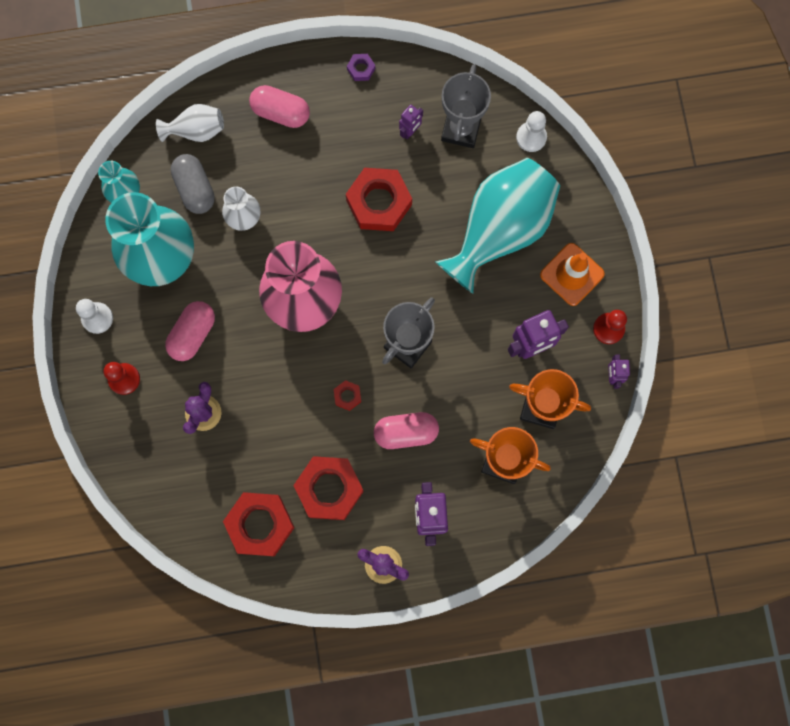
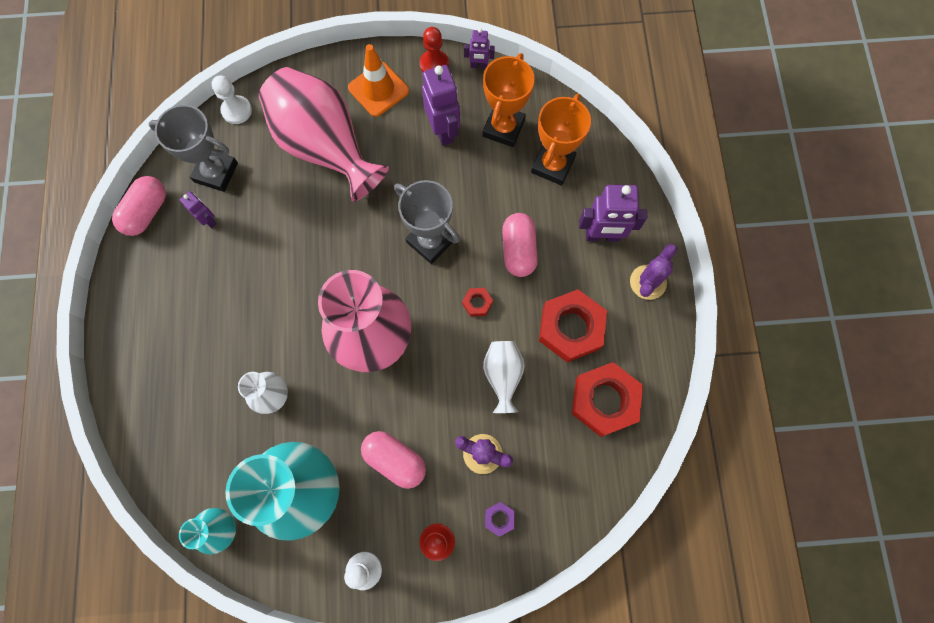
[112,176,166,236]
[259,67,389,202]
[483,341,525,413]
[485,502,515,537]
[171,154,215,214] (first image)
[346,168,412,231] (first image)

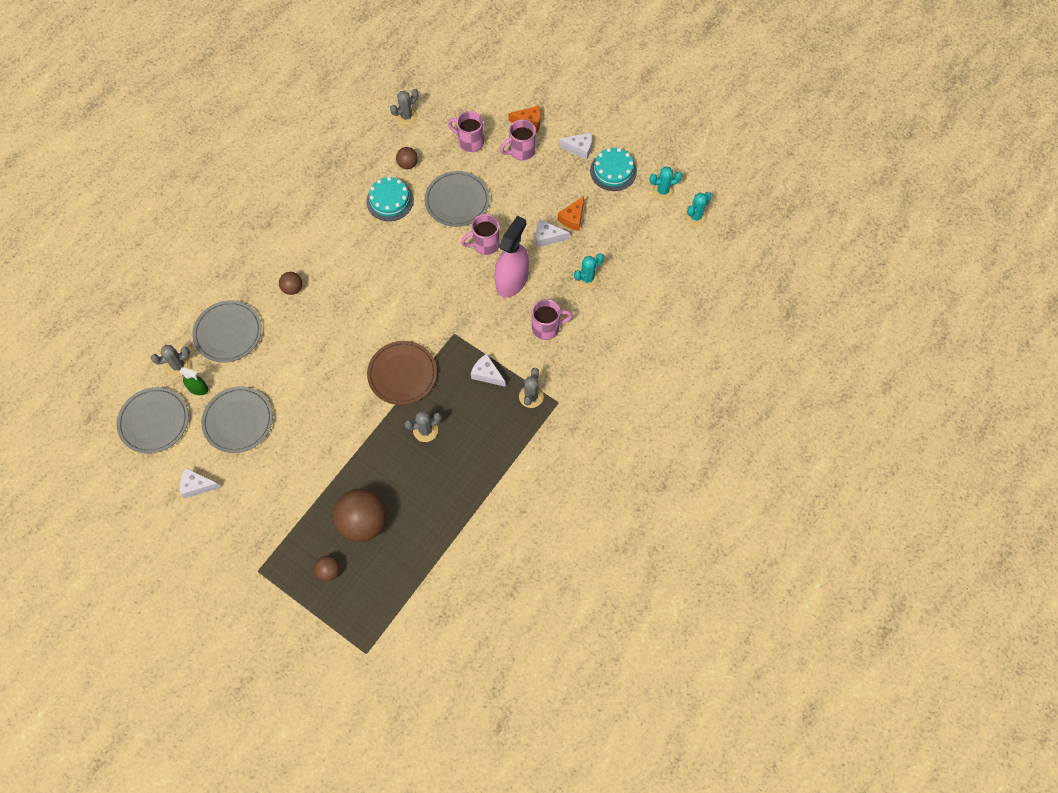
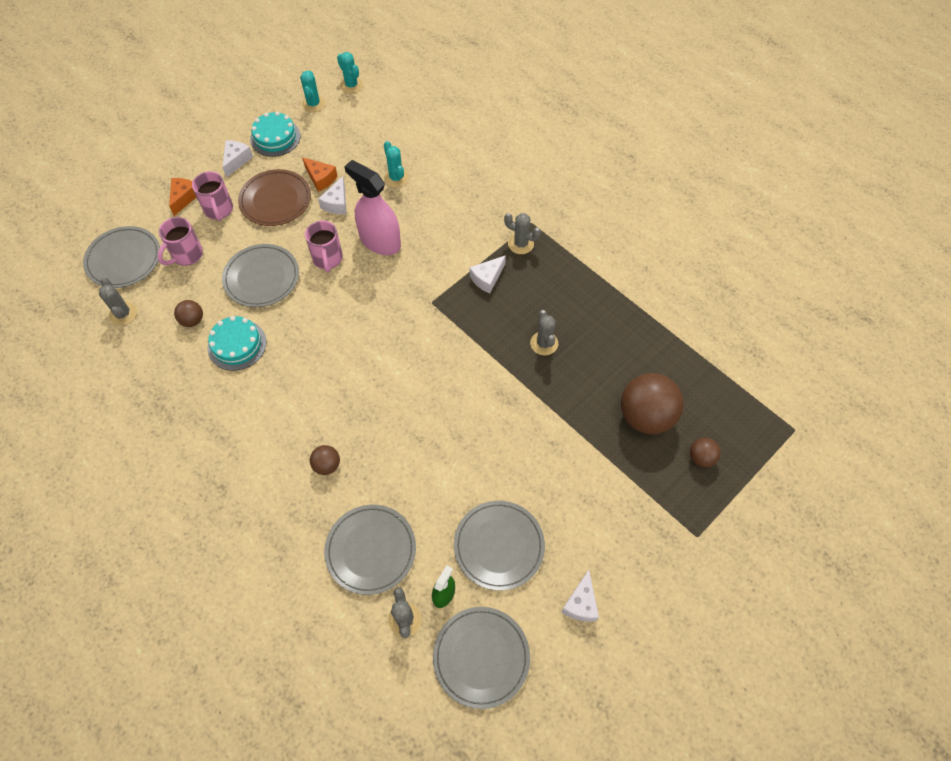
[83,226,160,288]
[238,169,311,226]
[532,299,573,340] (first image)

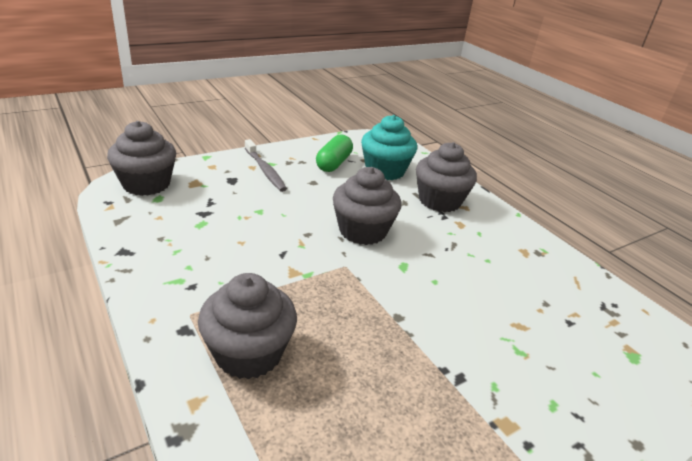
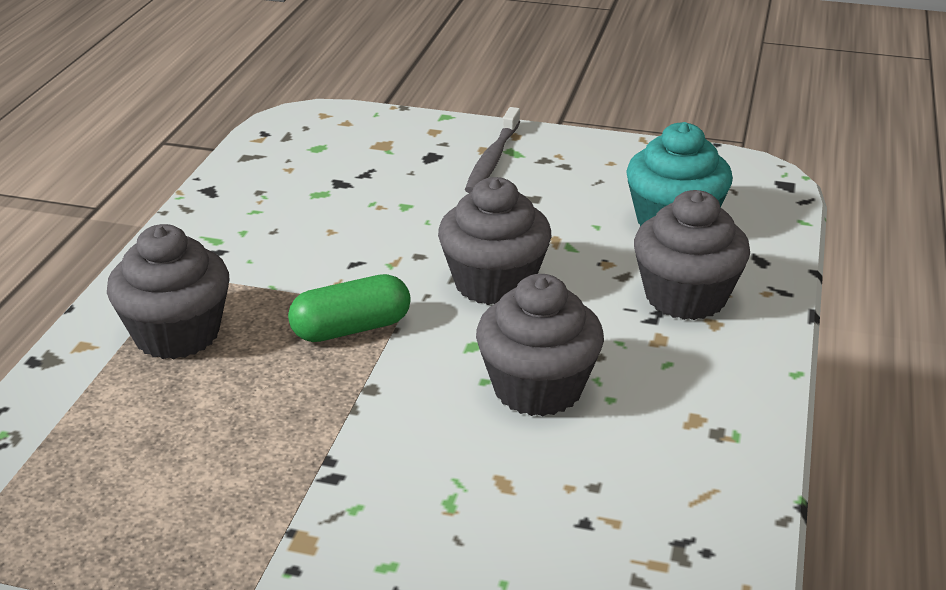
[288,274,411,342]
[476,274,604,416]

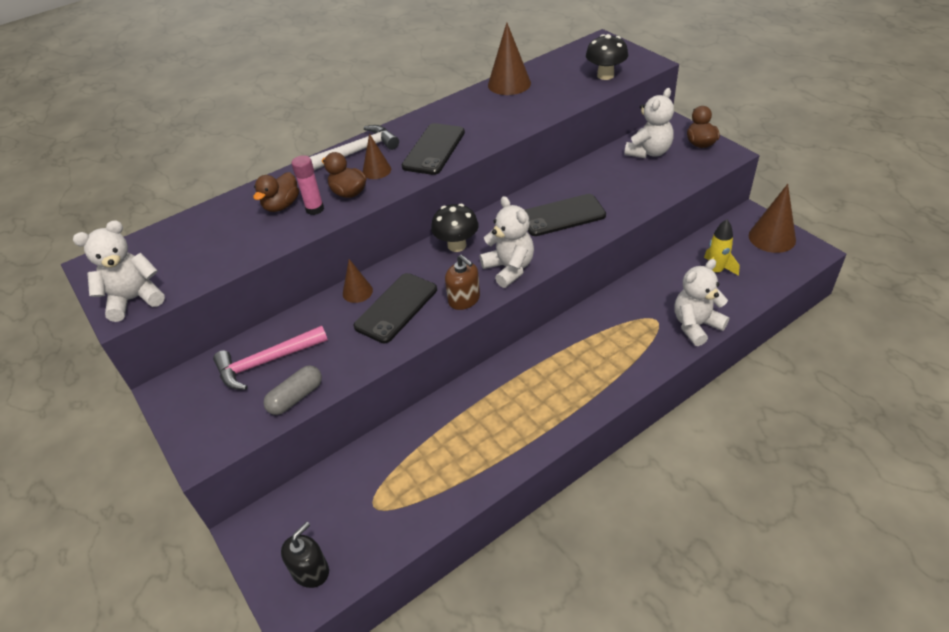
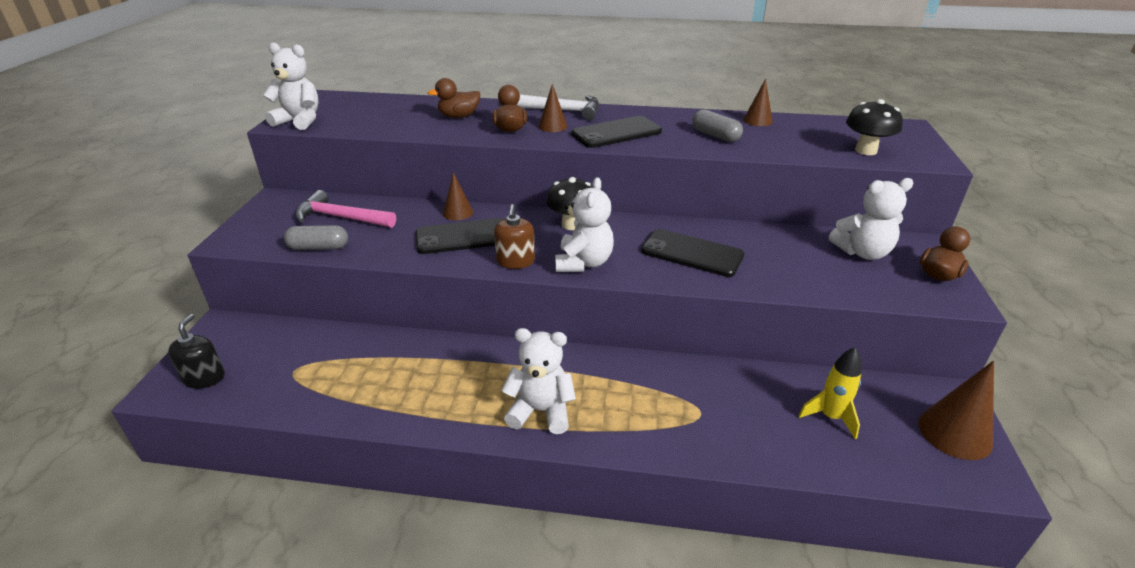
[168,314,225,389]
[501,328,576,434]
[692,110,743,142]
[743,79,773,126]
[291,155,324,215] (first image)

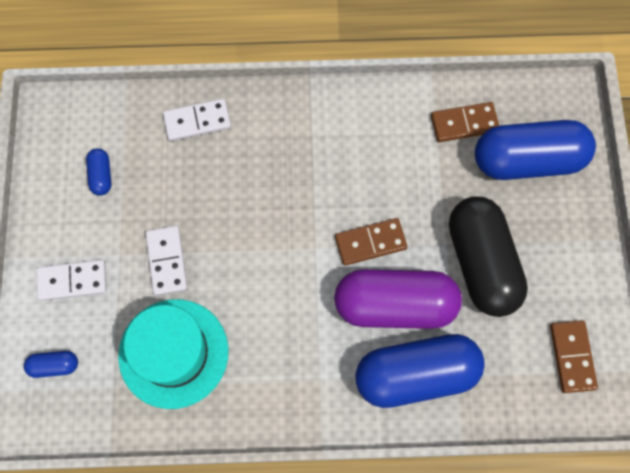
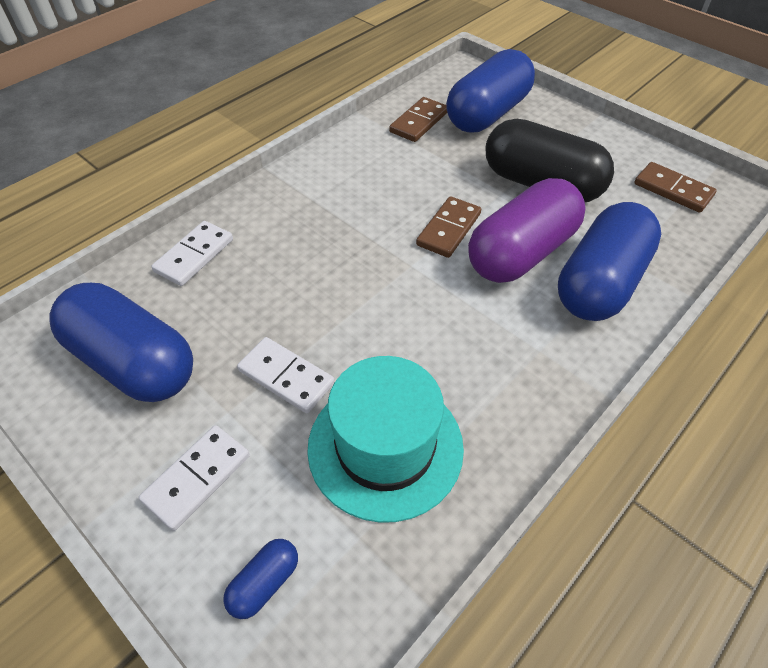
[50,283,193,402]

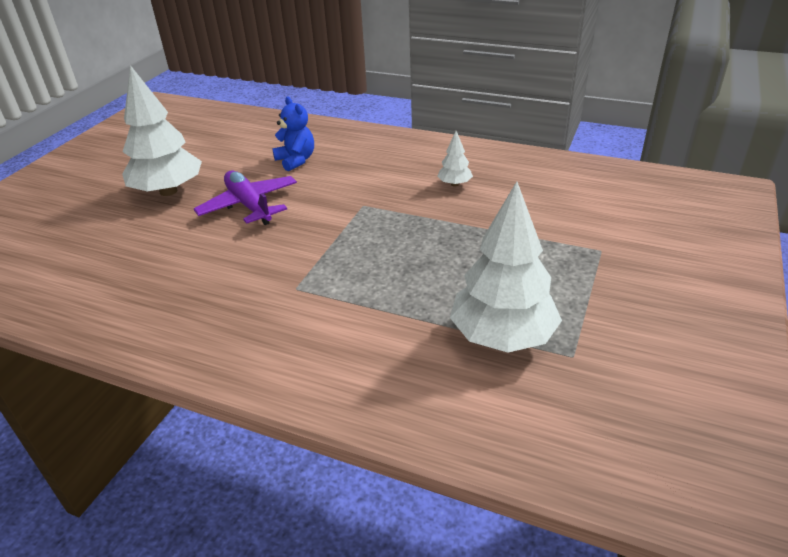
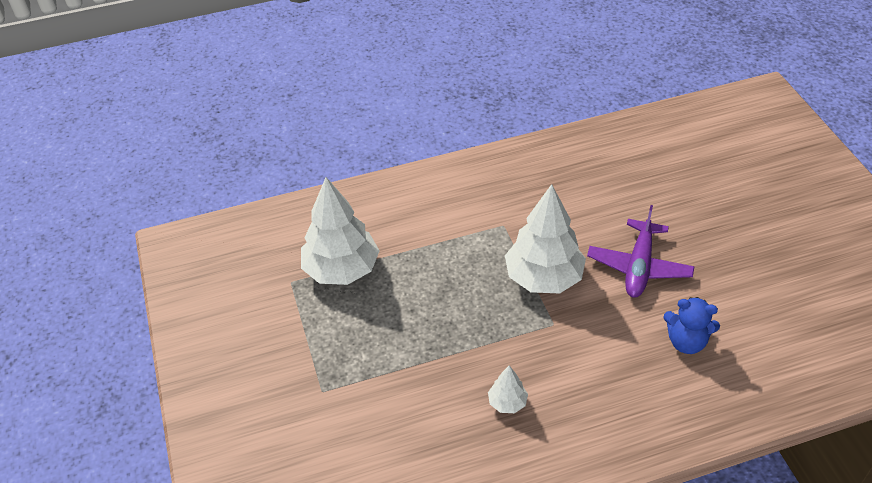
[505,184,586,294]
[587,205,694,298]

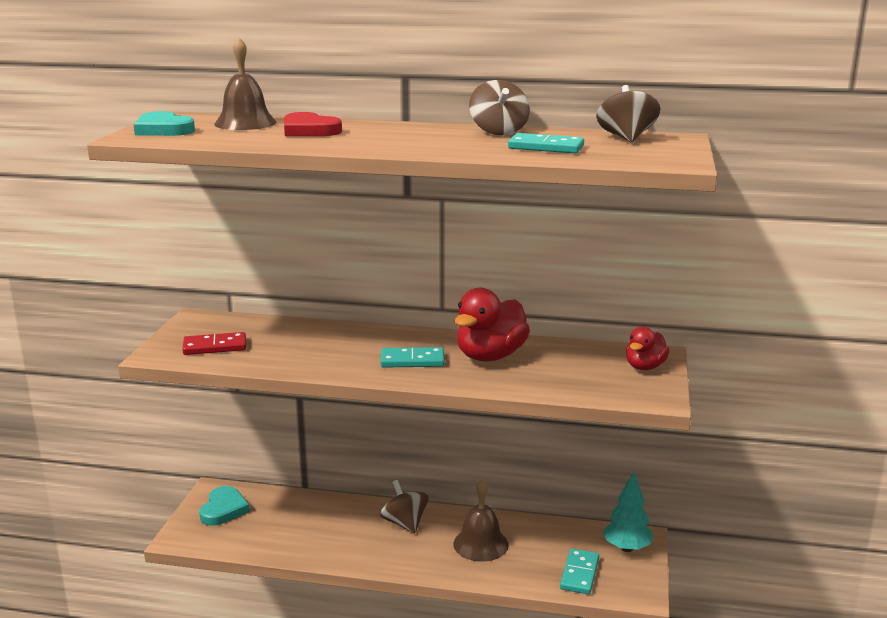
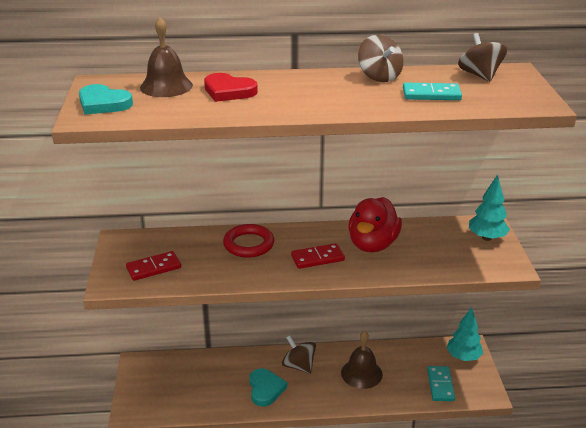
[223,224,274,258]
[249,368,287,407]
[291,243,345,269]
[469,174,510,241]

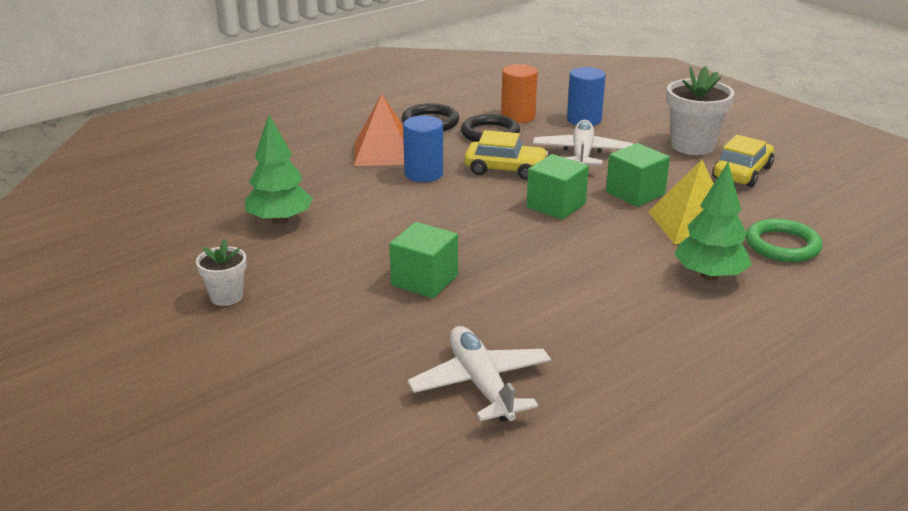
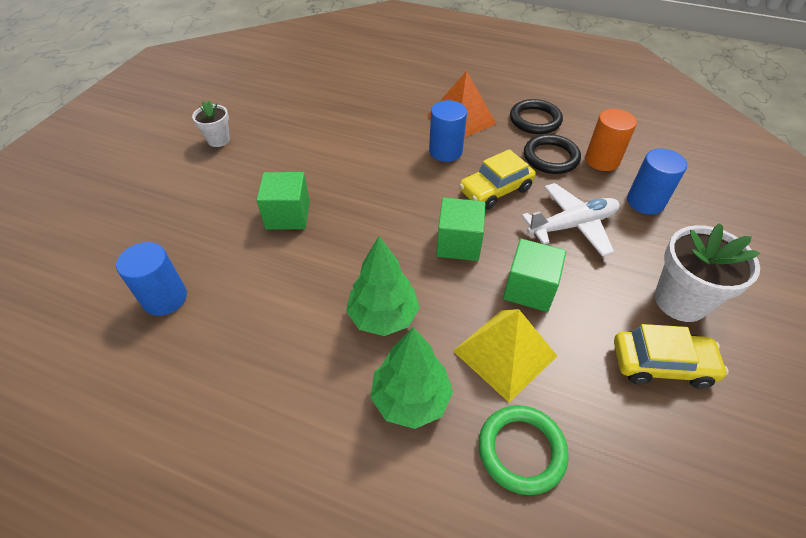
[116,242,187,316]
[346,236,420,336]
[459,149,536,210]

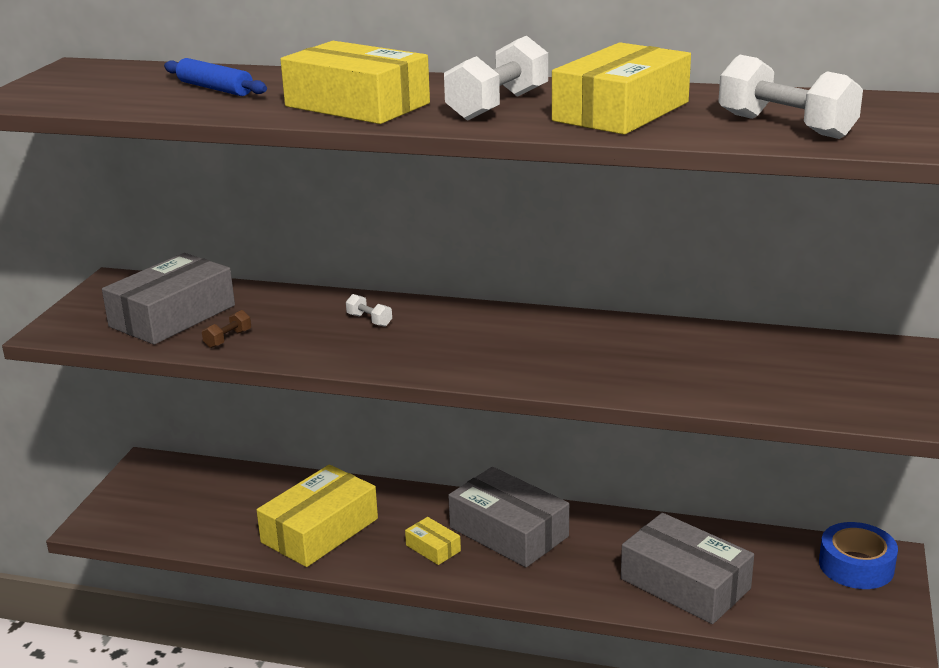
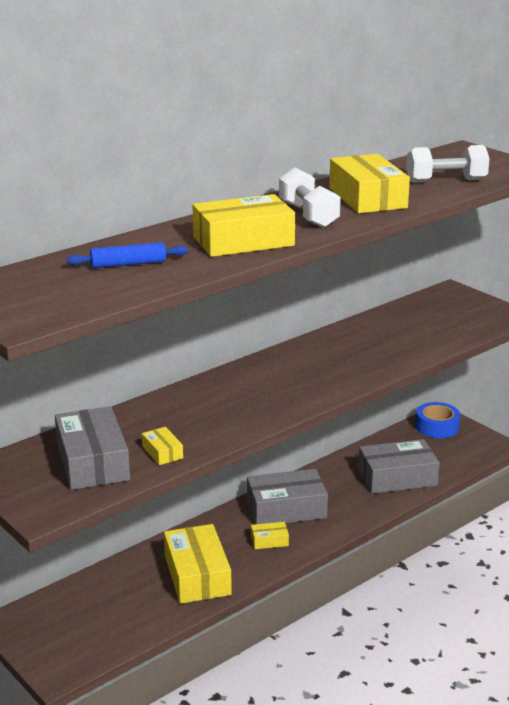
[142,427,183,465]
[346,294,392,327] (first image)

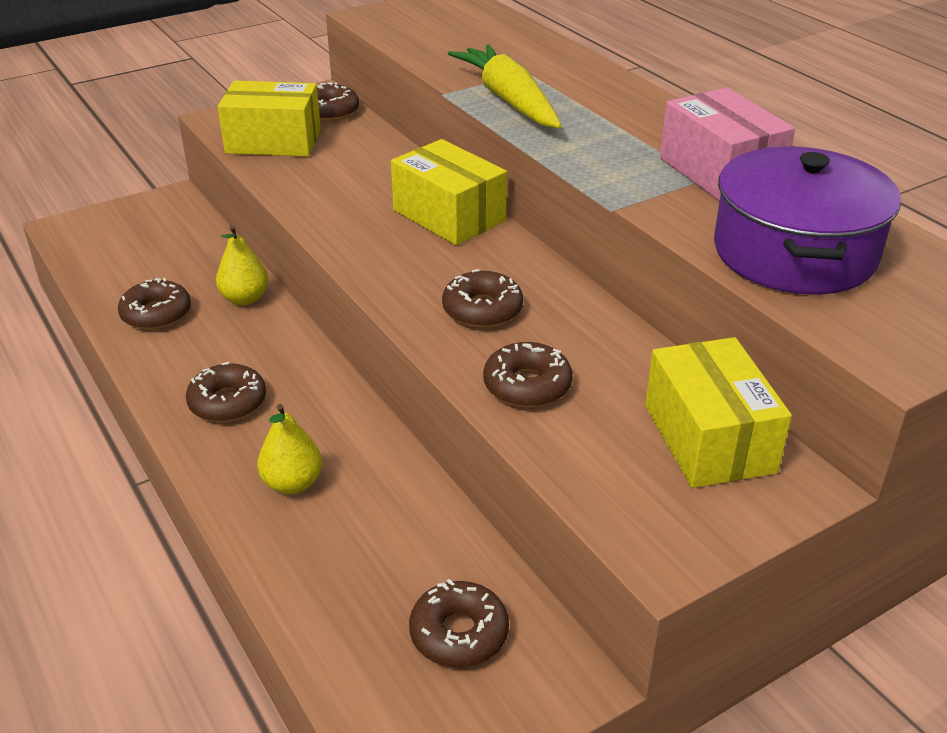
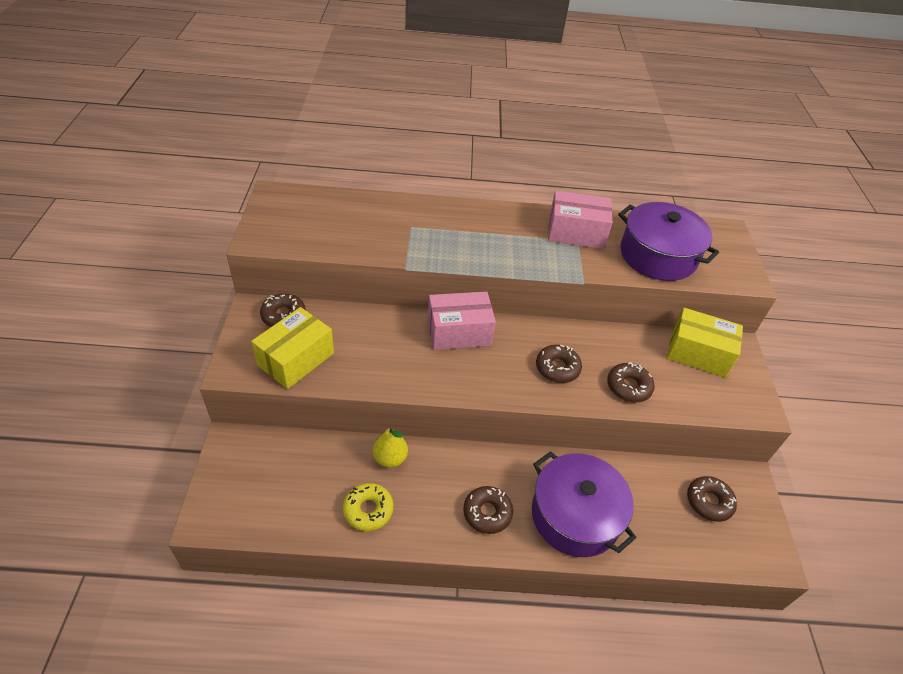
[343,483,394,531]
[428,291,496,350]
[532,451,636,557]
[448,44,562,128] (first image)

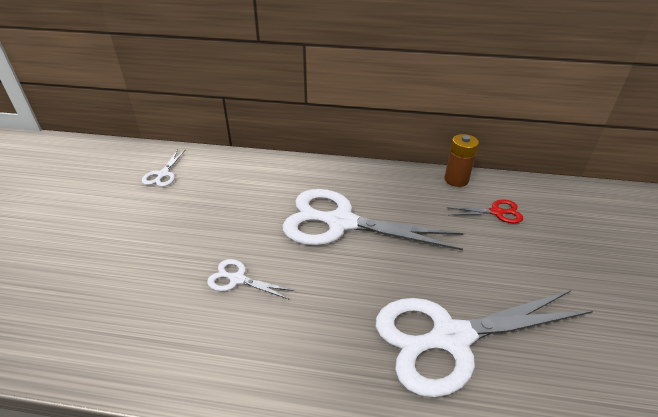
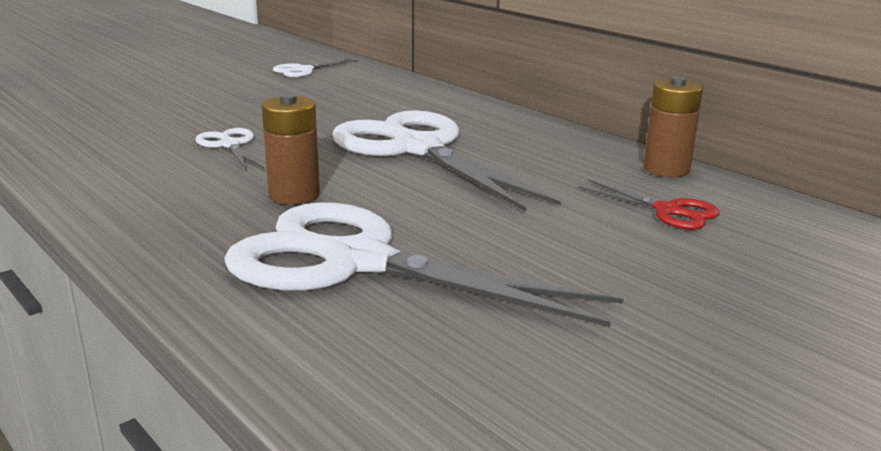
[261,94,320,205]

